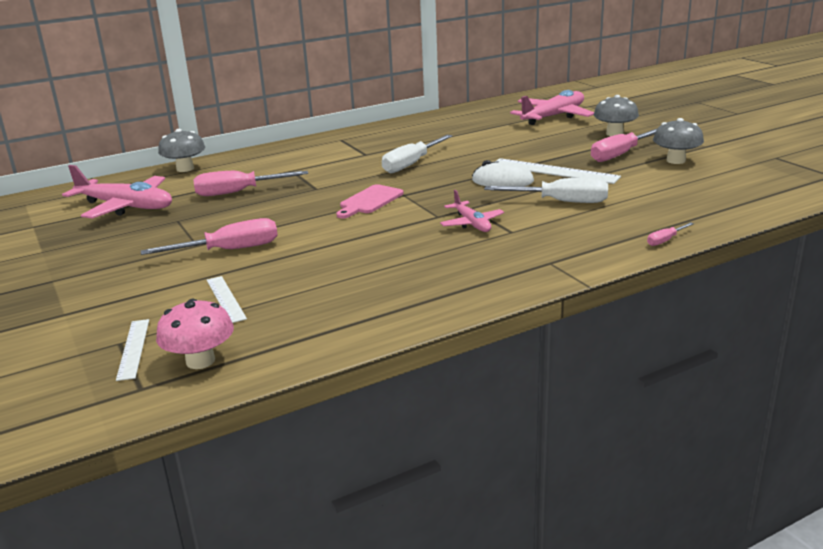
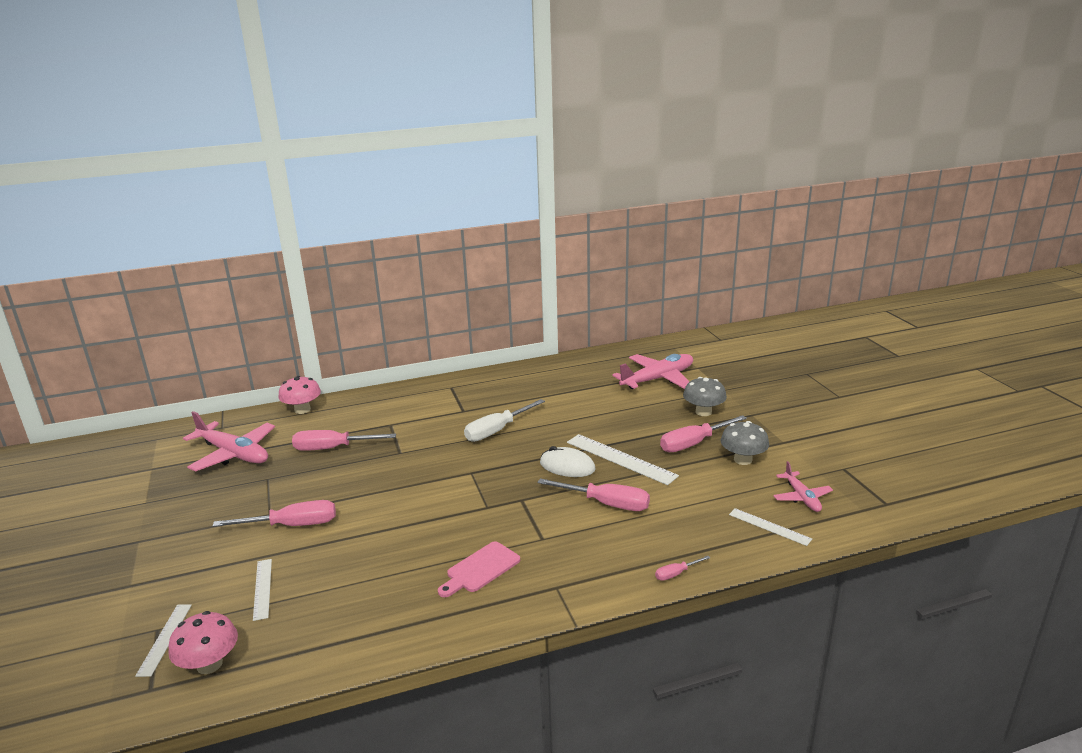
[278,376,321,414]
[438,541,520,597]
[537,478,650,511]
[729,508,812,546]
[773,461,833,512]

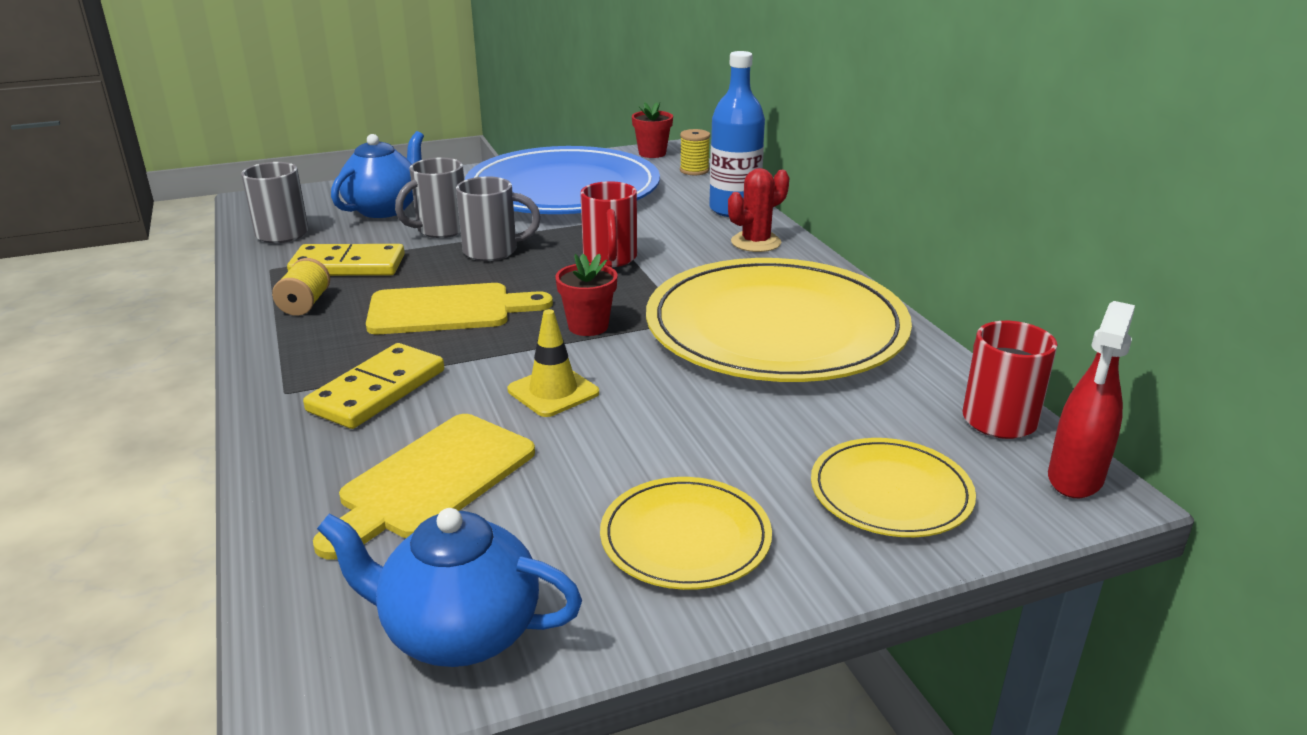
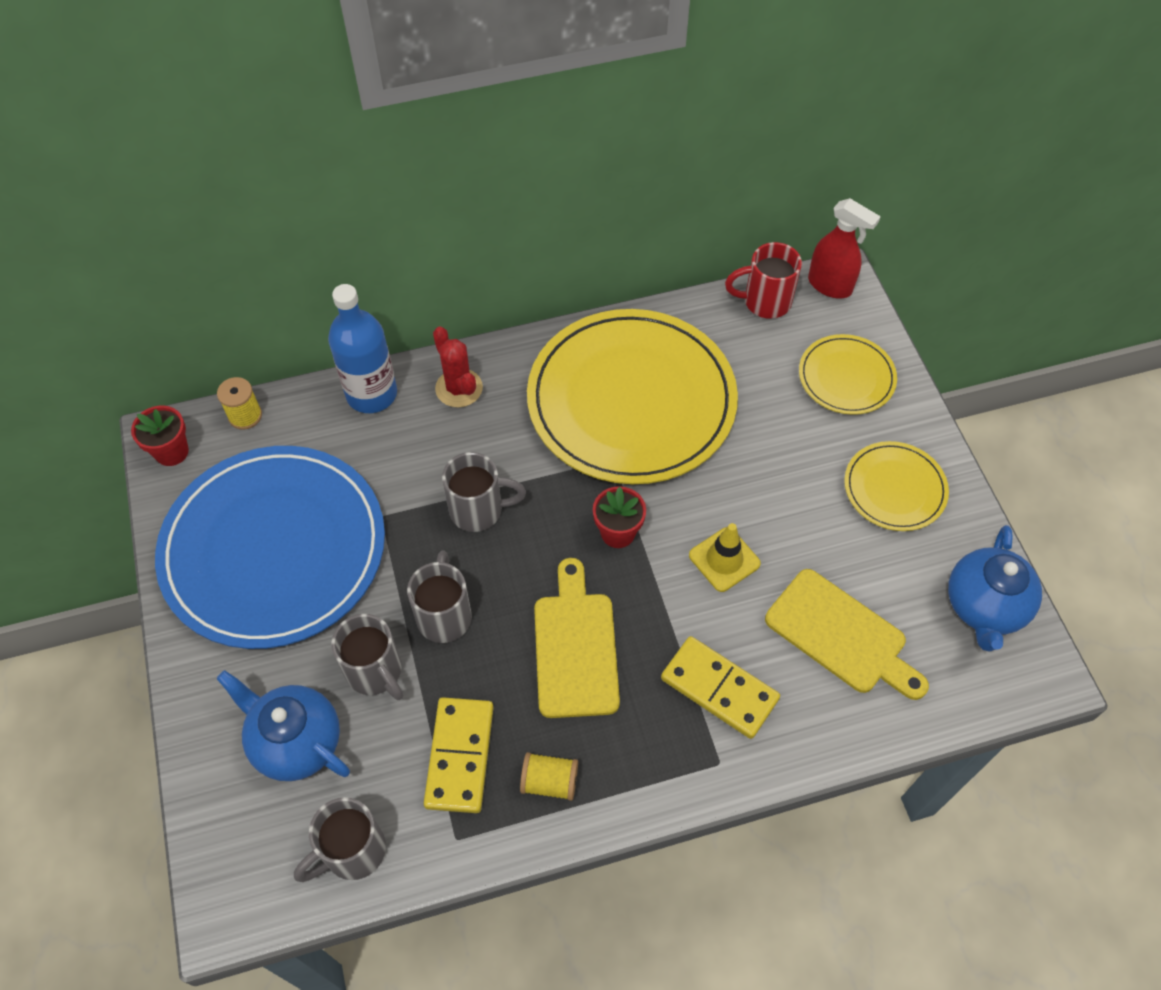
[442,452,526,532]

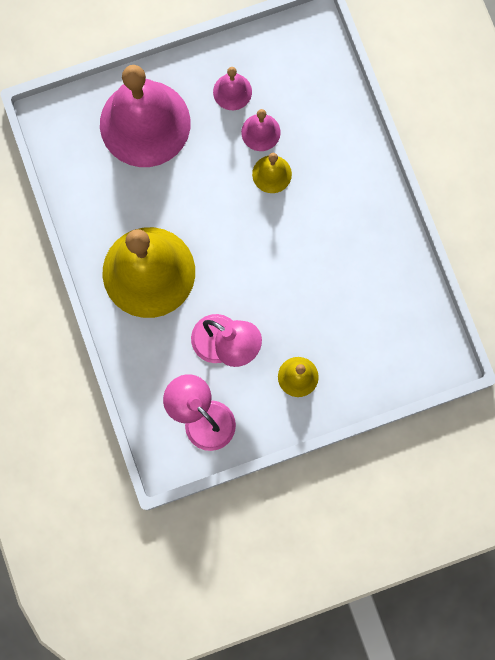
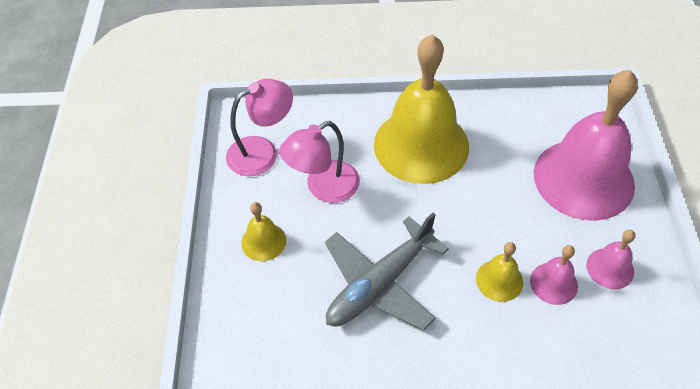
[325,213,449,331]

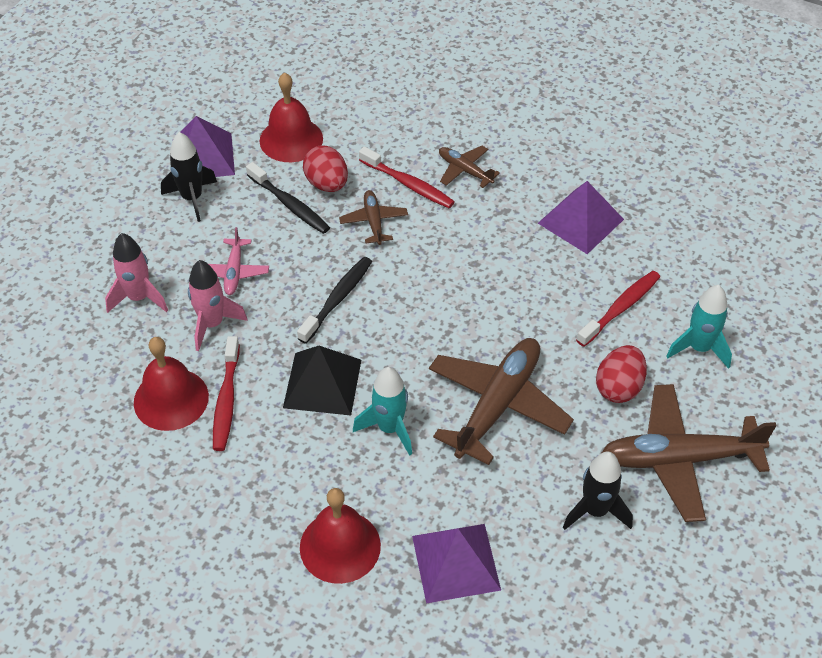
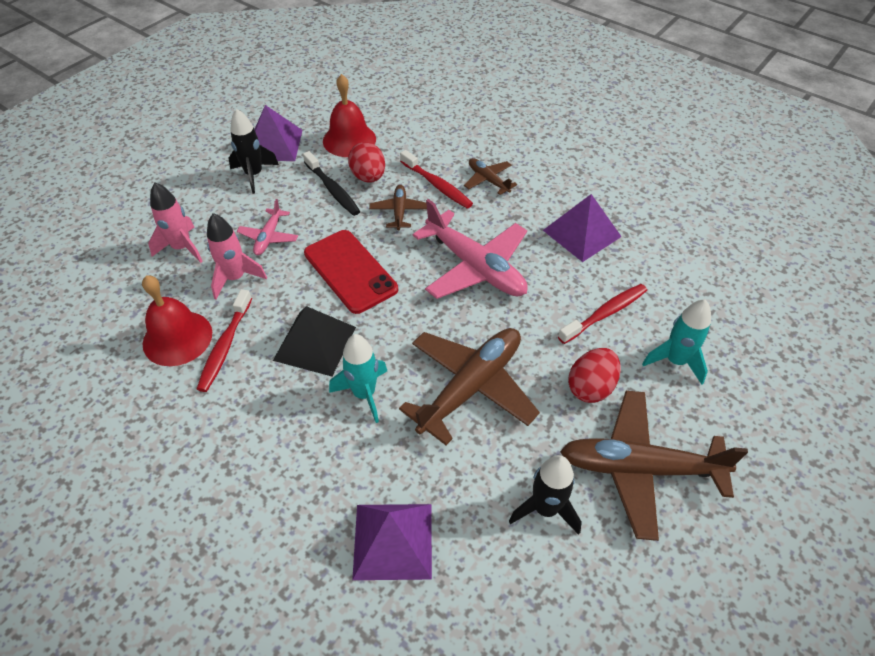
[304,230,398,314]
[413,199,528,299]
[300,488,381,584] (first image)

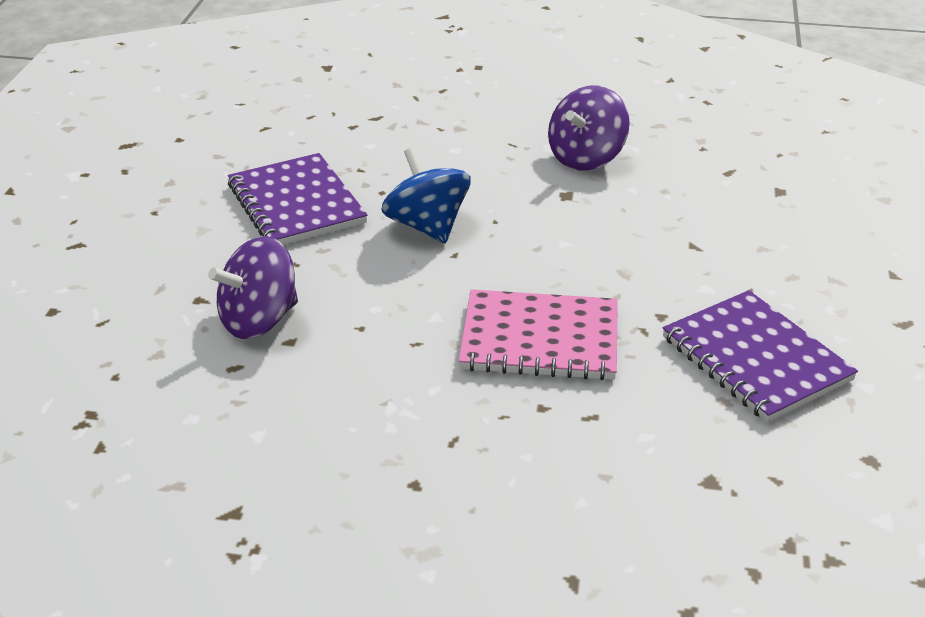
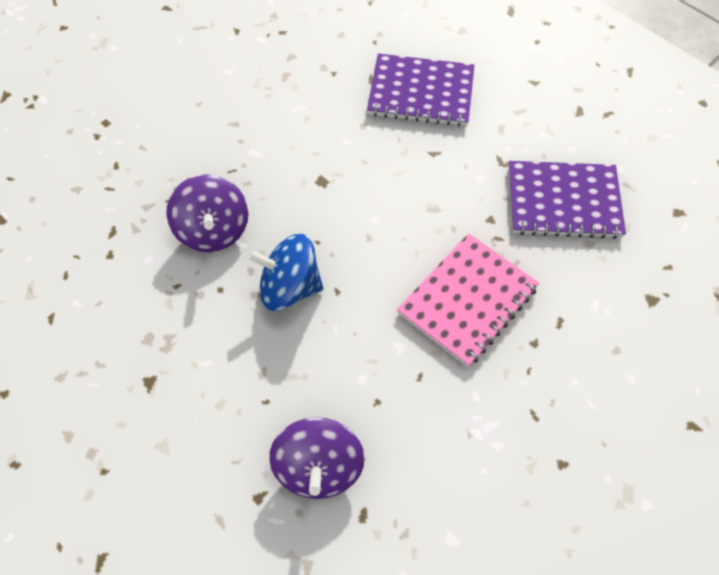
[166,174,248,252]
[367,54,475,127]

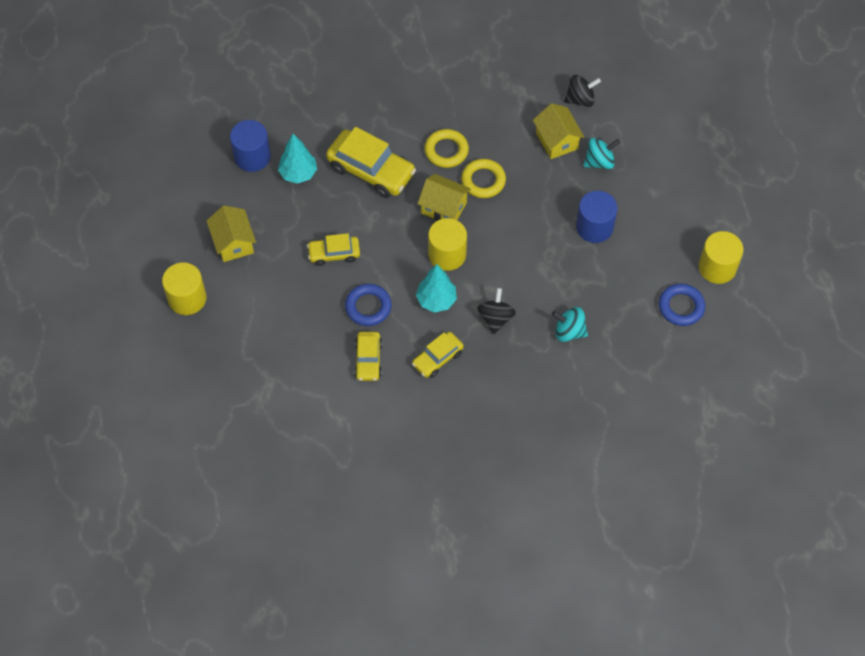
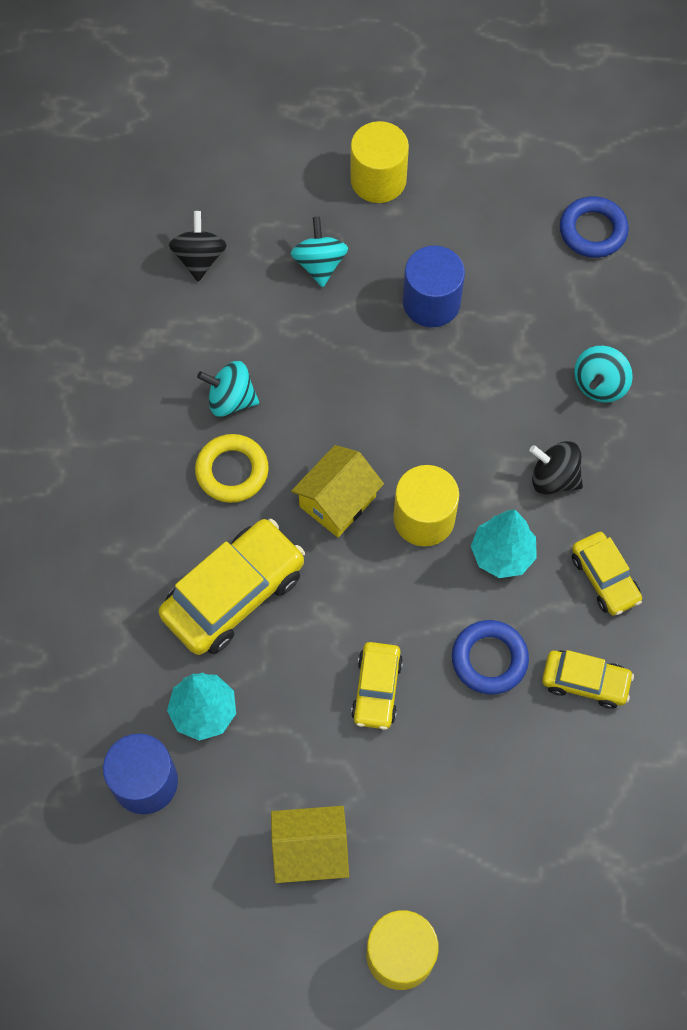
[197,361,259,417]
[350,121,409,203]
[461,159,506,198] (first image)
[533,104,584,159] (first image)

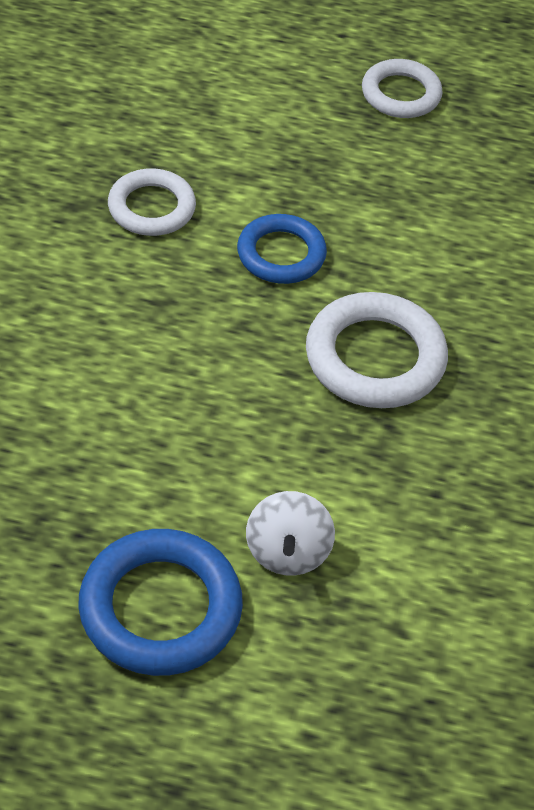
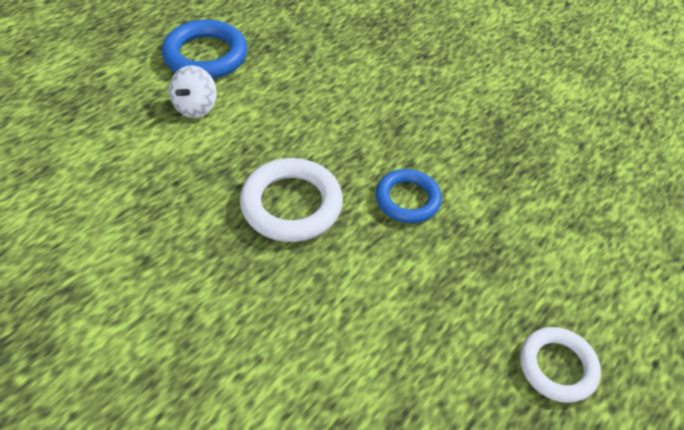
[169,65,217,118]
[108,168,196,236] (first image)

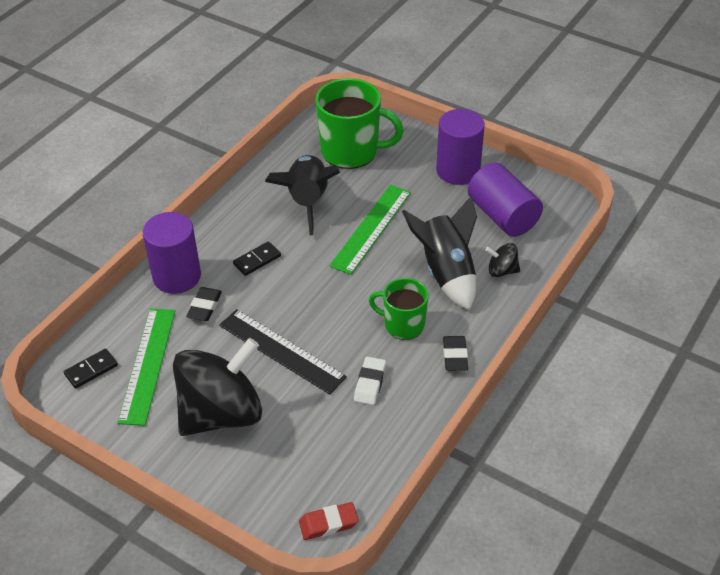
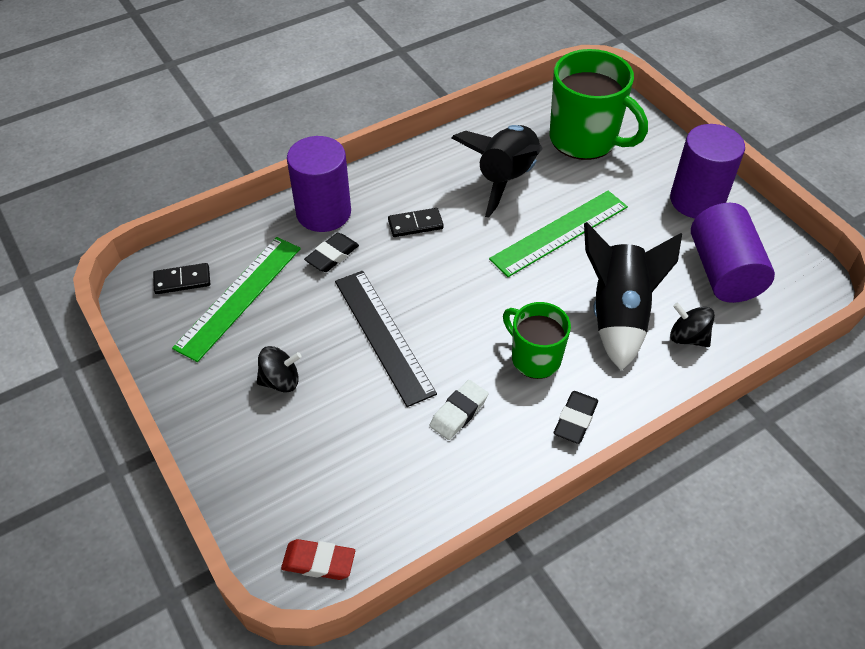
[257,346,302,393]

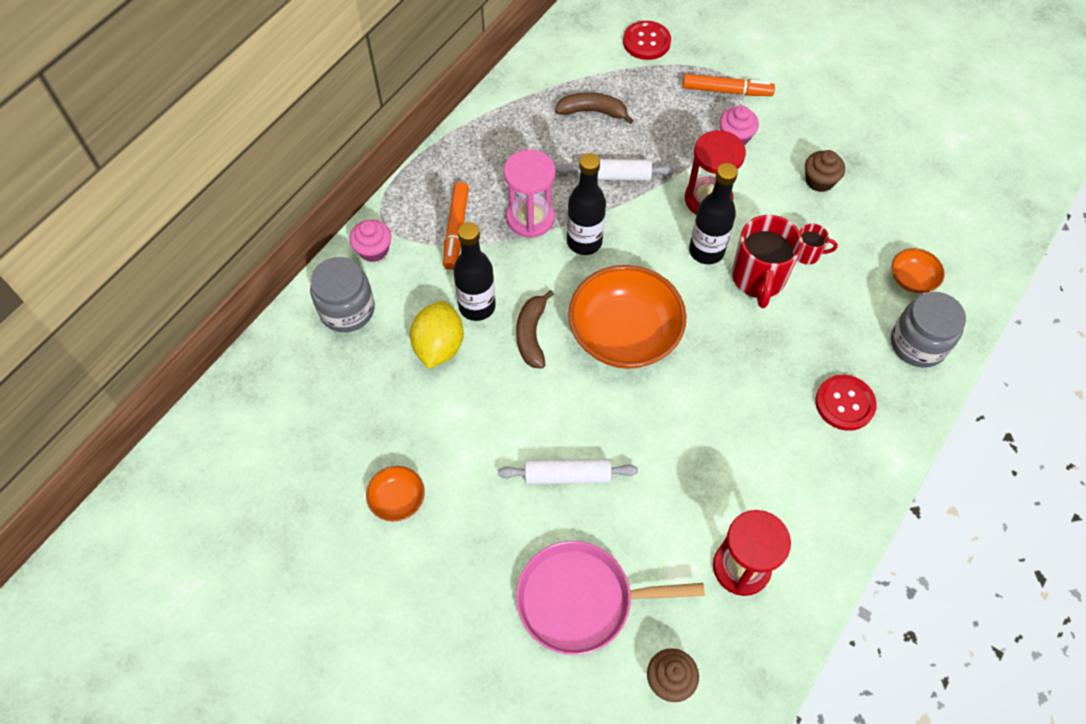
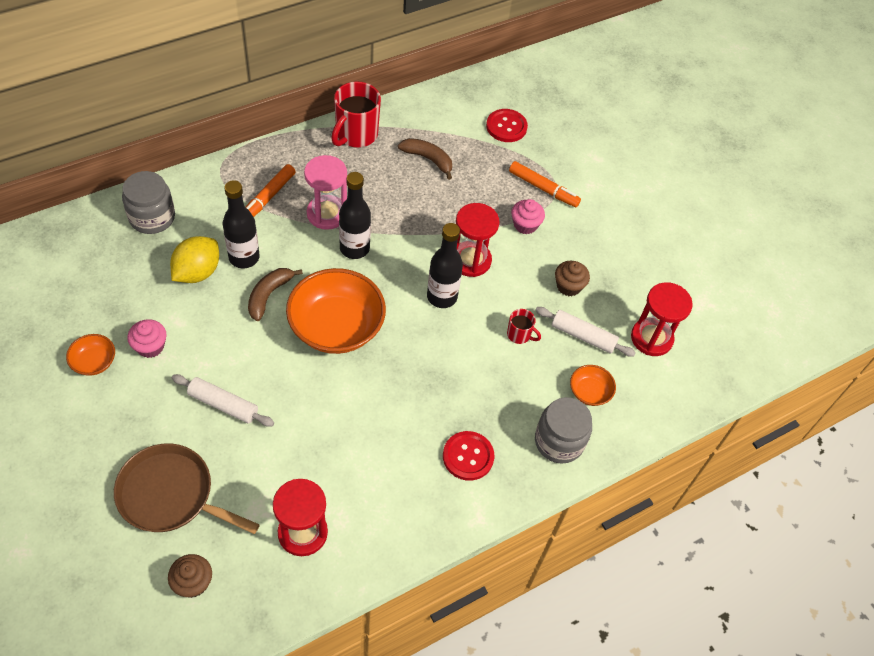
[114,443,260,534]
[127,319,166,358]
[331,81,381,148]
[535,307,636,357]
[631,282,693,356]

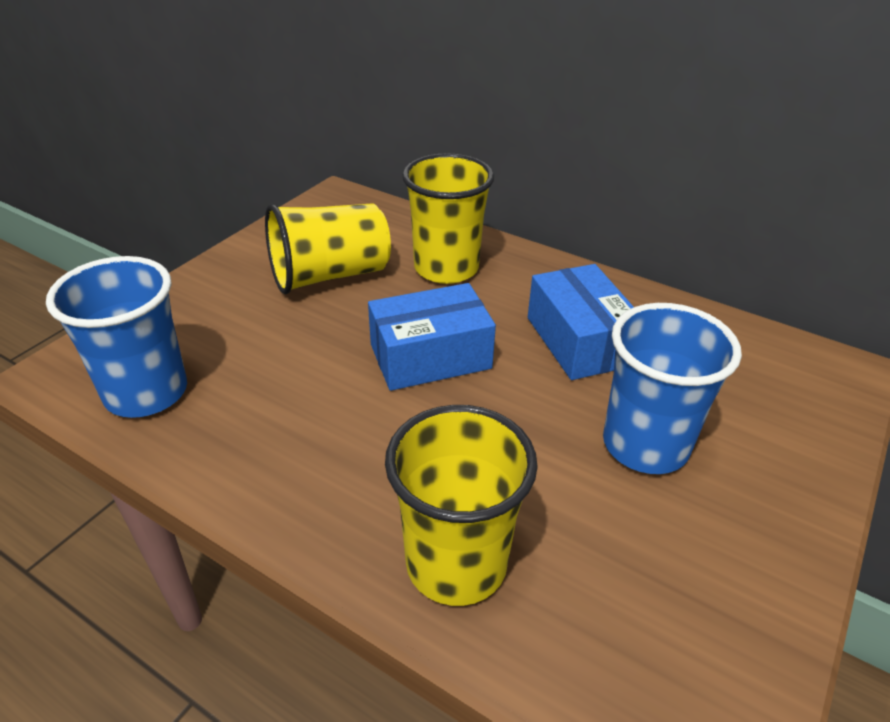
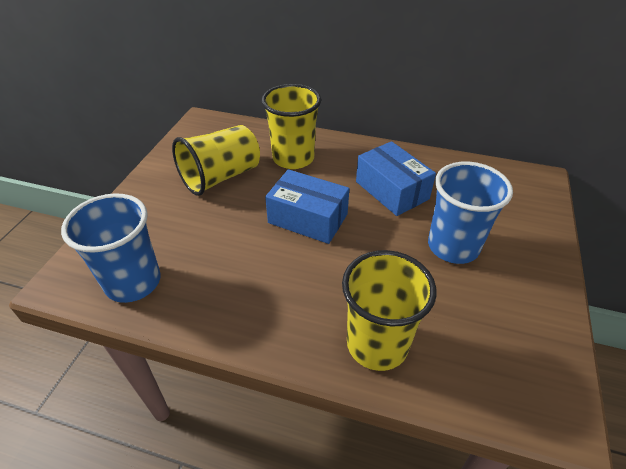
[265,169,350,244]

